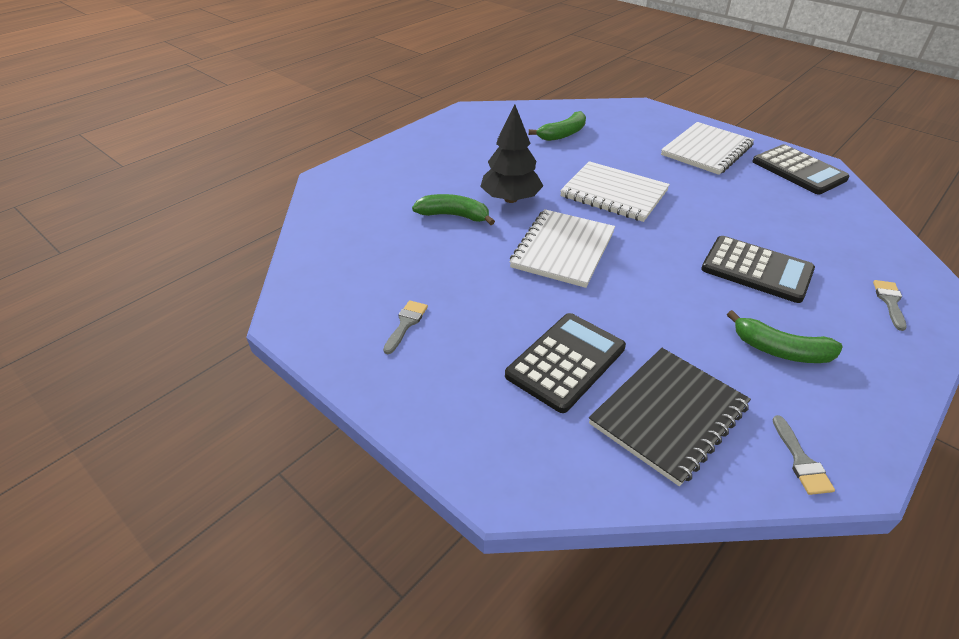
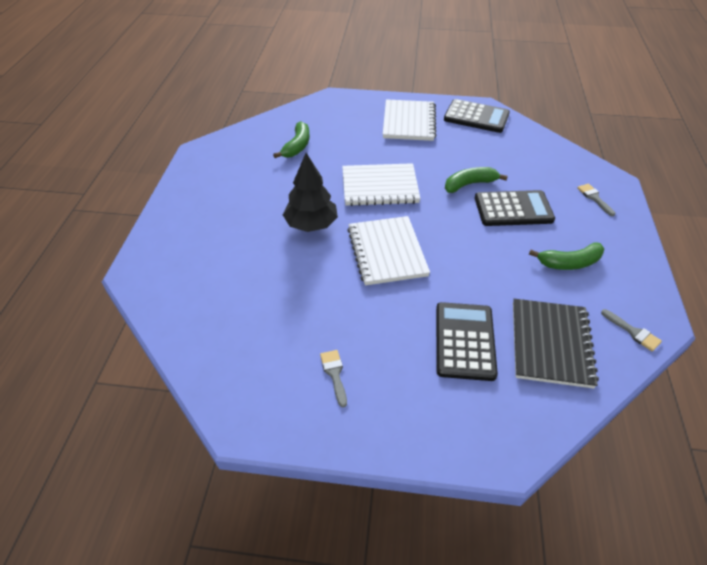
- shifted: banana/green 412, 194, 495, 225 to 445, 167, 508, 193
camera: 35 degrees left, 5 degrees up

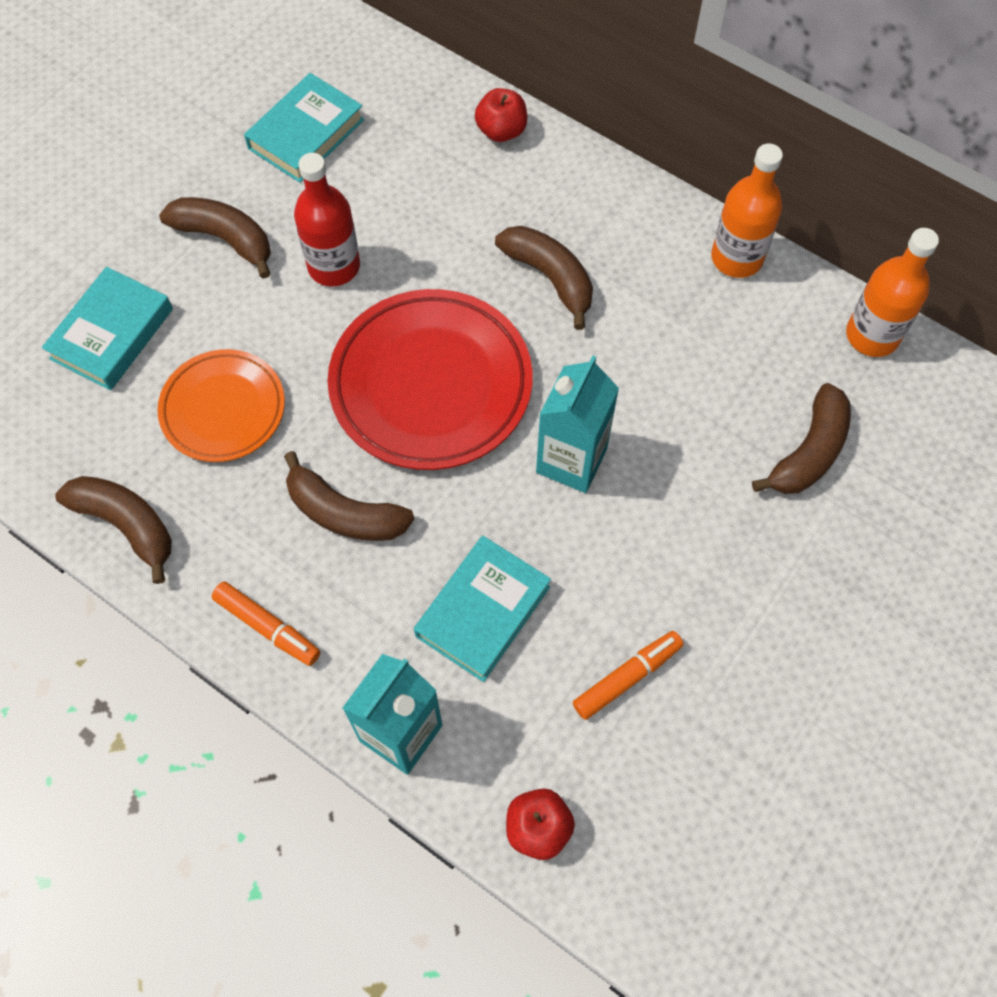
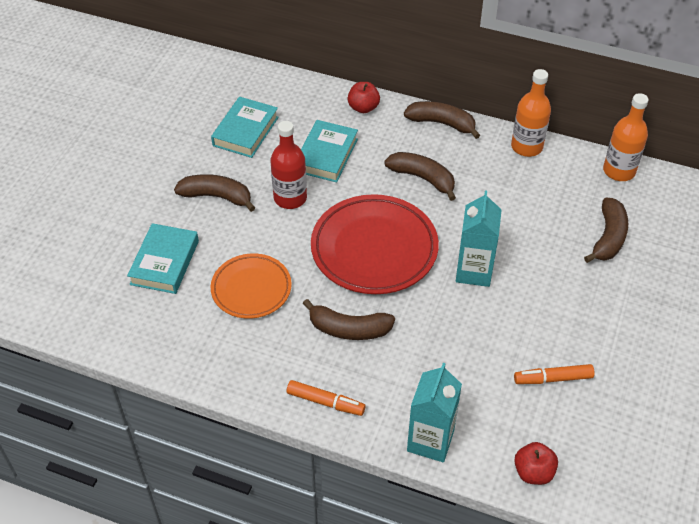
- shifted: banana/brown 55, 476, 172, 584 to 404, 101, 480, 139
- shifted: book/turquoise 414, 536, 551, 682 to 301, 120, 358, 183
- rotated: marker/orange 573, 631, 684, 720 = 514, 364, 595, 384 135 degrees counterclockwise
camera: 15 degrees left, 15 degrees down

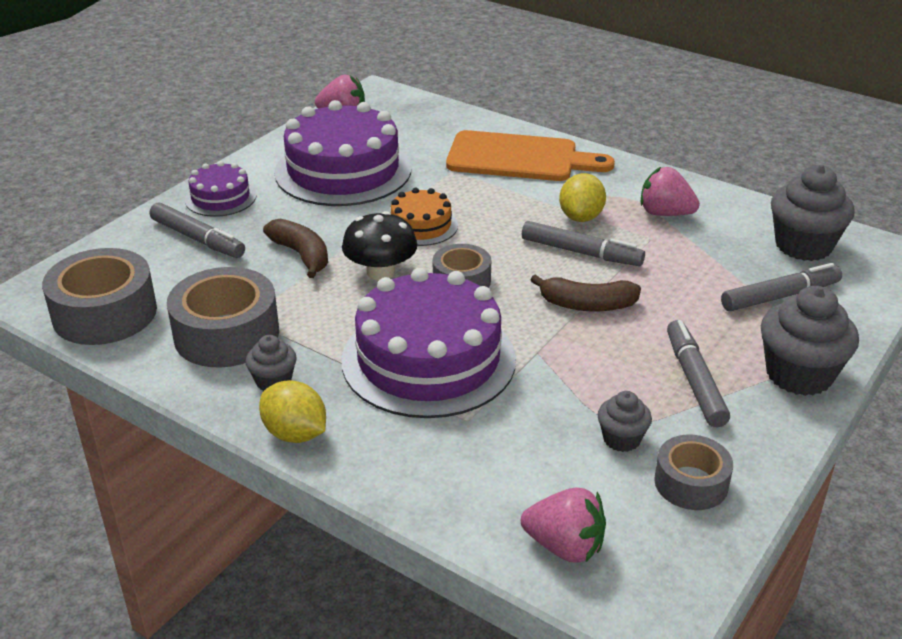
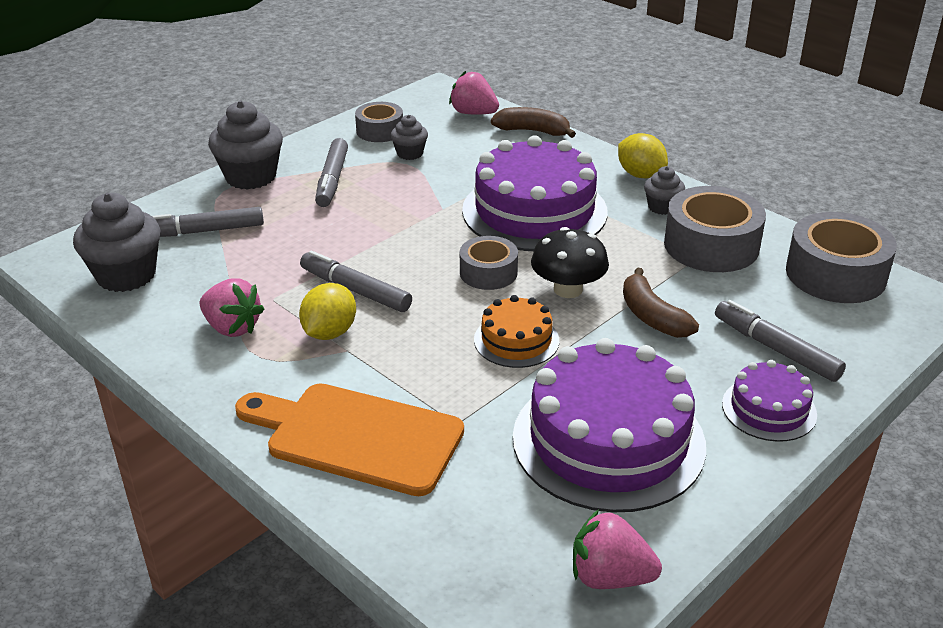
- shifted: banana/brown 531, 275, 641, 311 to 491, 107, 576, 138
camera: 170 degrees left, 0 degrees up

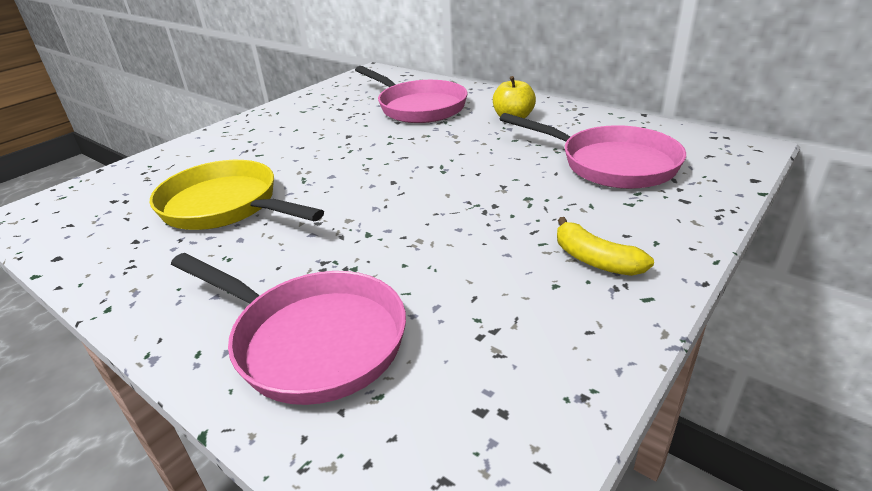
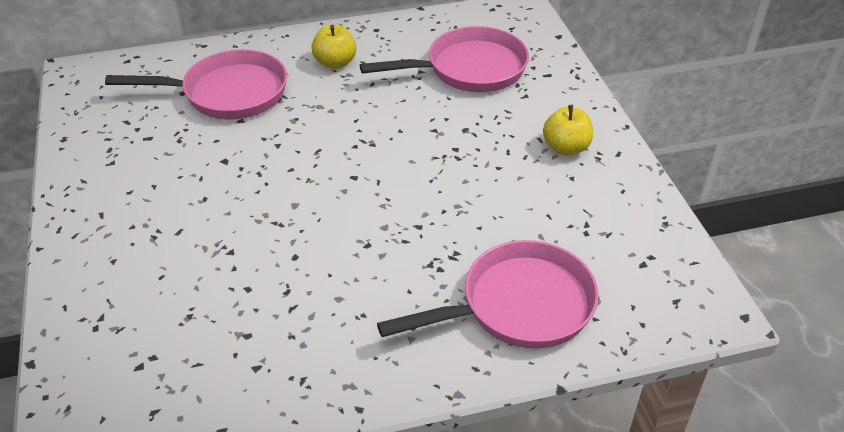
- gone: pan/yellow 150, 160, 324, 230
- swapped: banana/yellow 557, 217, 654, 276 to apple/yellow 543, 105, 593, 155
camera: 55 degrees left, 10 degrees up

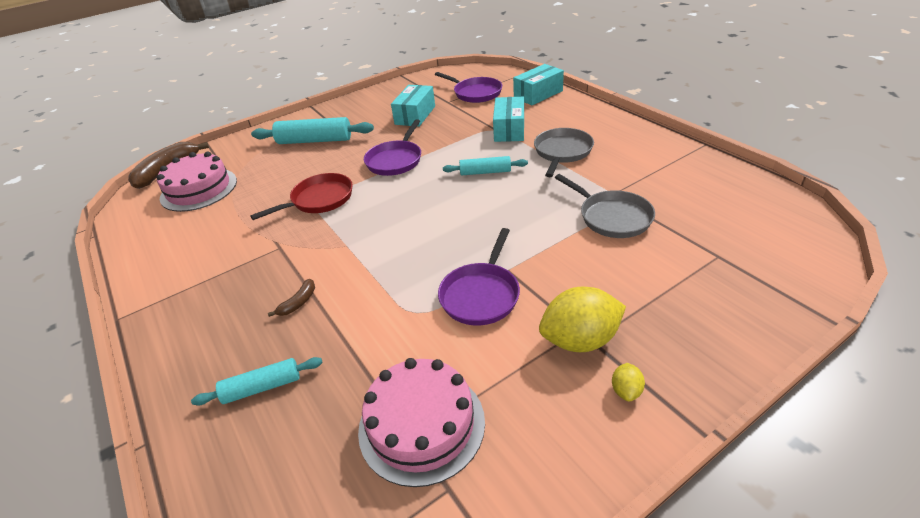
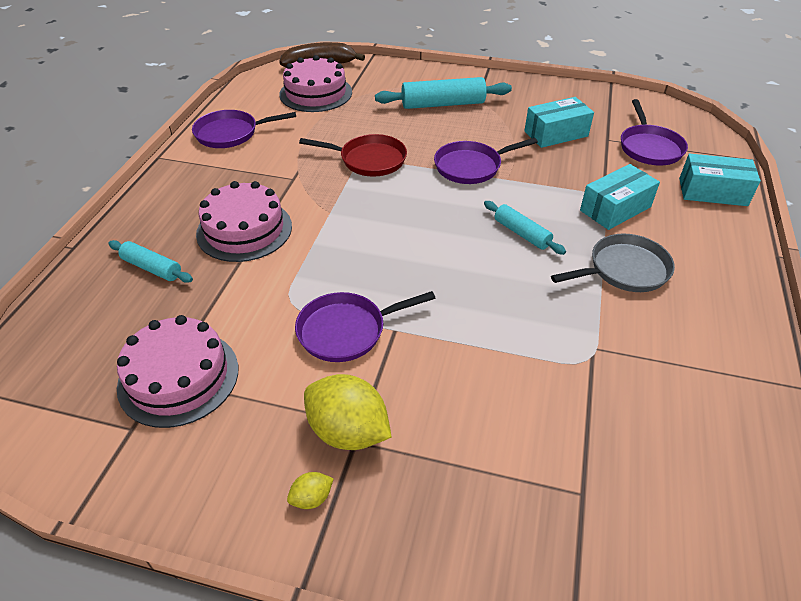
- gone: pan/grey 555, 174, 655, 238
- new: pan/purple 192, 110, 296, 148
- swapped: banana/brown 268, 279, 315, 317 to cake/pink 196, 181, 292, 262
- rotated: rolling pin/turquoise 251, 117, 374, 144 = 375, 77, 512, 109 60 degrees counterclockwise
camera: 45 degrees right, 5 degrees up

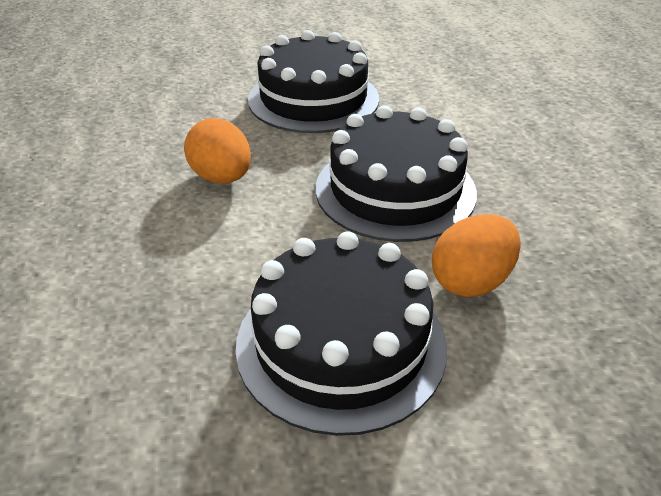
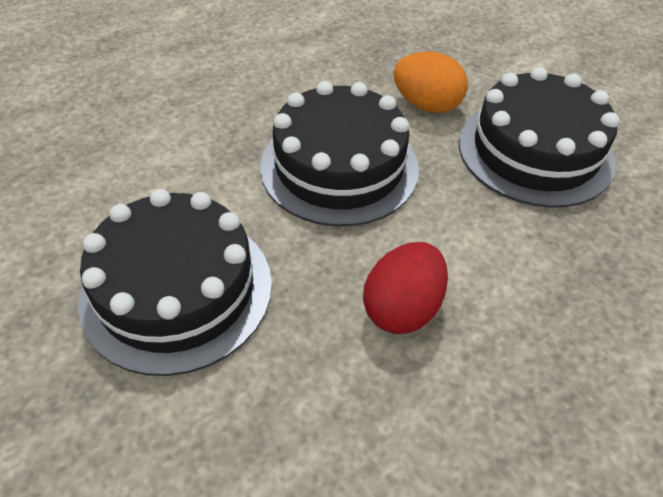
- repainted: egg/orange 184, 118, 251, 184 to egg/red 363, 242, 448, 334
camera: 115 degrees left, 10 degrees up

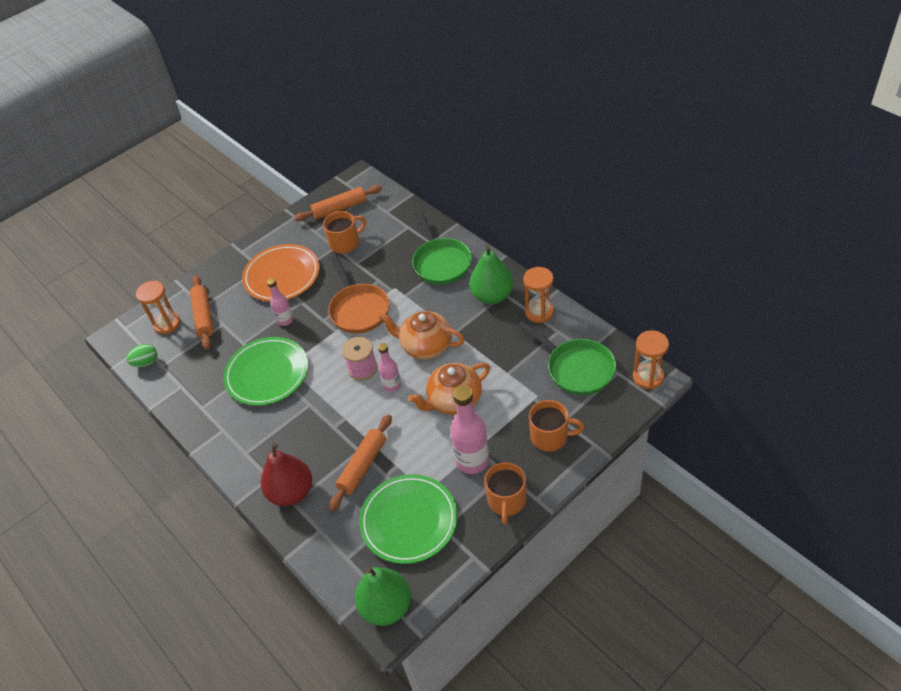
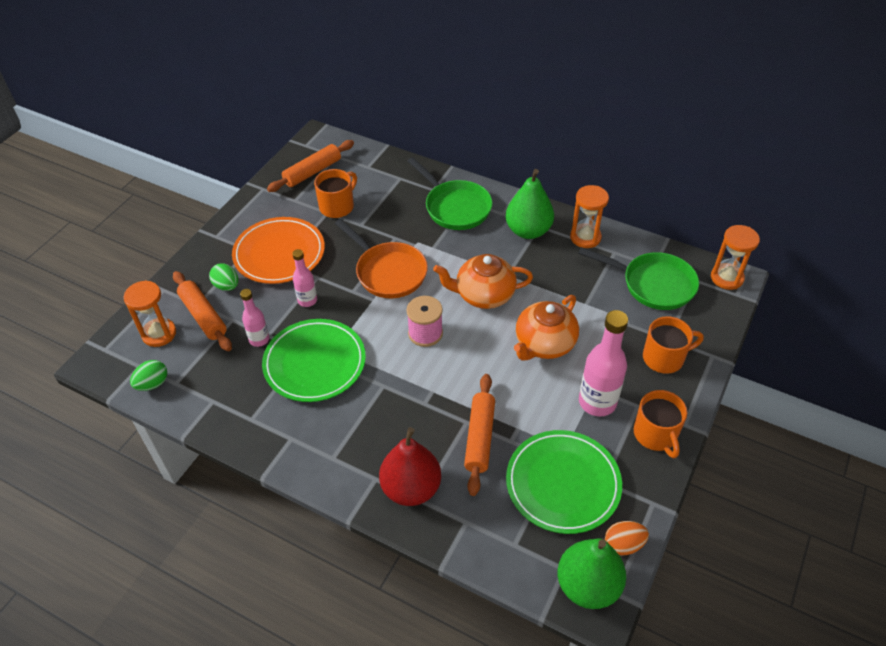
- new: egg/green 209, 263, 239, 291
- new: egg/orange 605, 521, 649, 555
- shifted: bottle/pink 378, 343, 401, 392 to 240, 289, 269, 347
camera: 25 degrees left, 0 degrees up

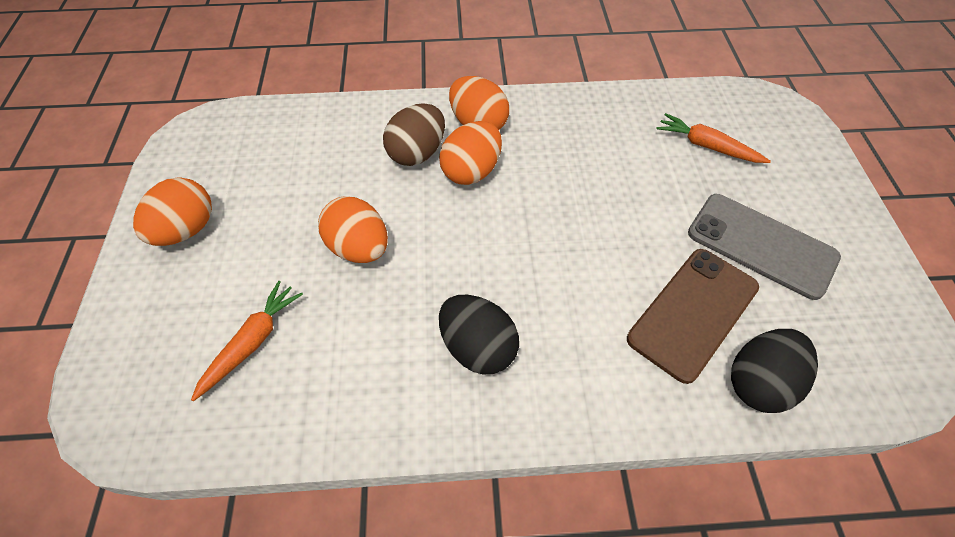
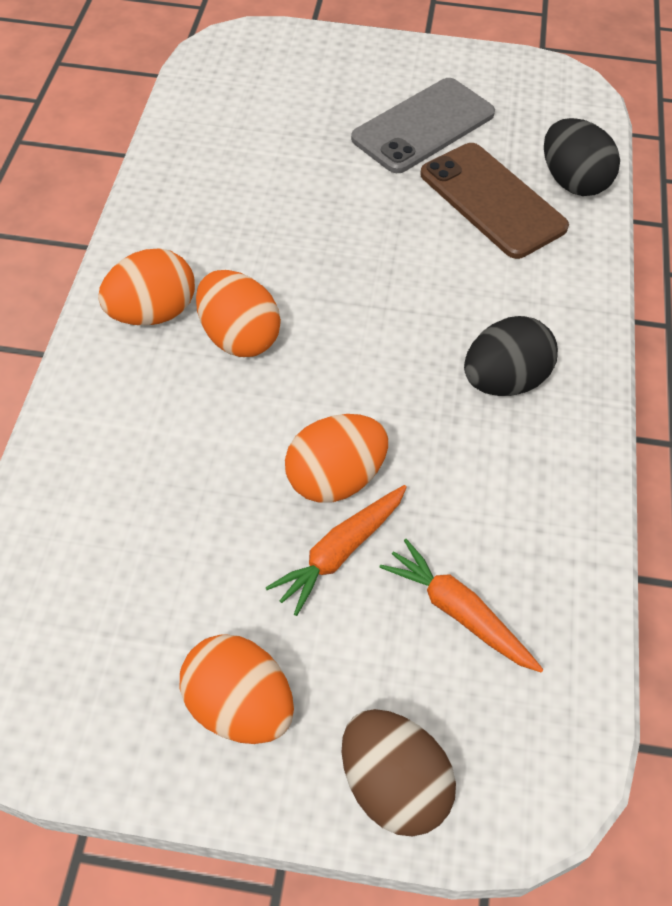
- shifted: egg/brown 383, 103, 445, 166 to 342, 709, 456, 837
- shifted: carrot/orange 656, 113, 771, 163 to 265, 485, 407, 616
camera: 80 degrees left, 0 degrees up

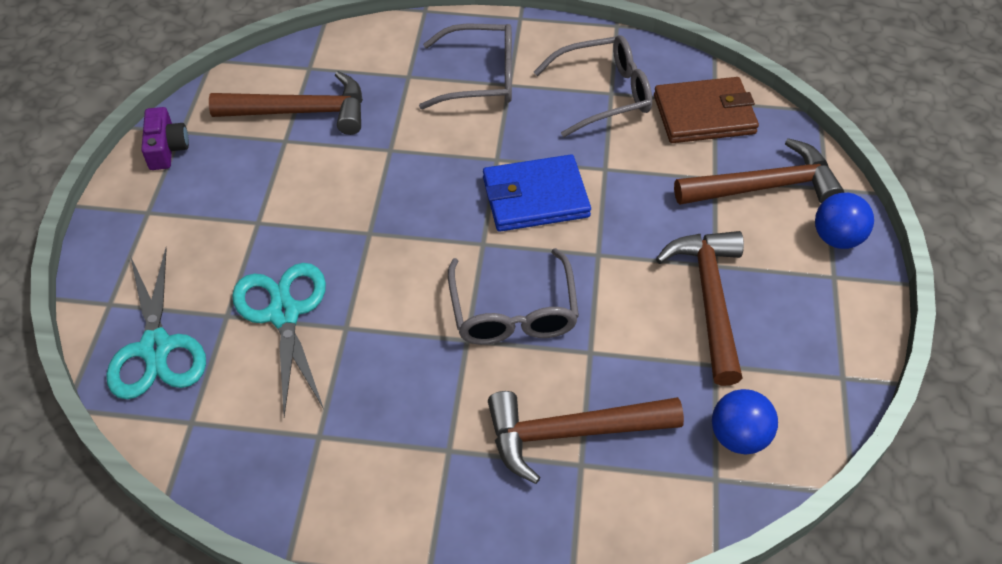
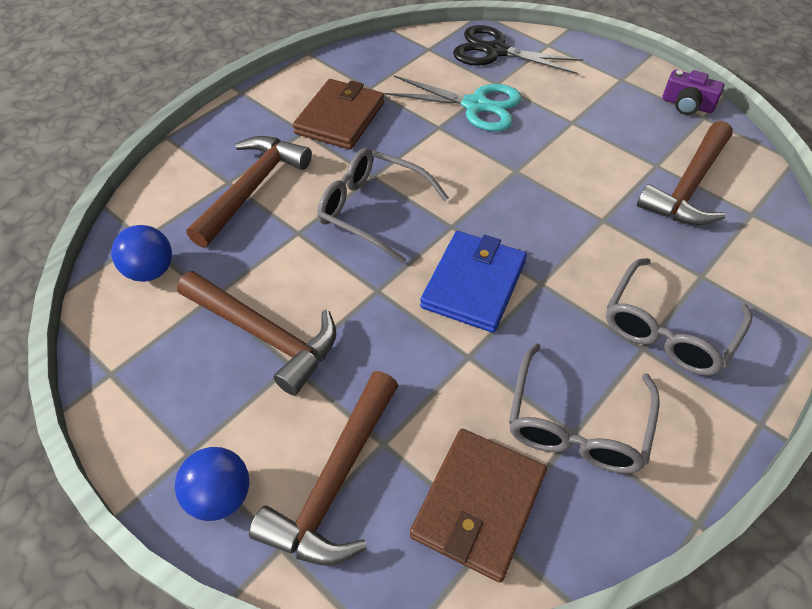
- new: wallet/brown 293, 79, 384, 150
- repainted: scissors/turquoise 106, 247, 206, 399 to scissors/black 453, 25, 583, 74
camera: 125 degrees right, 0 degrees up

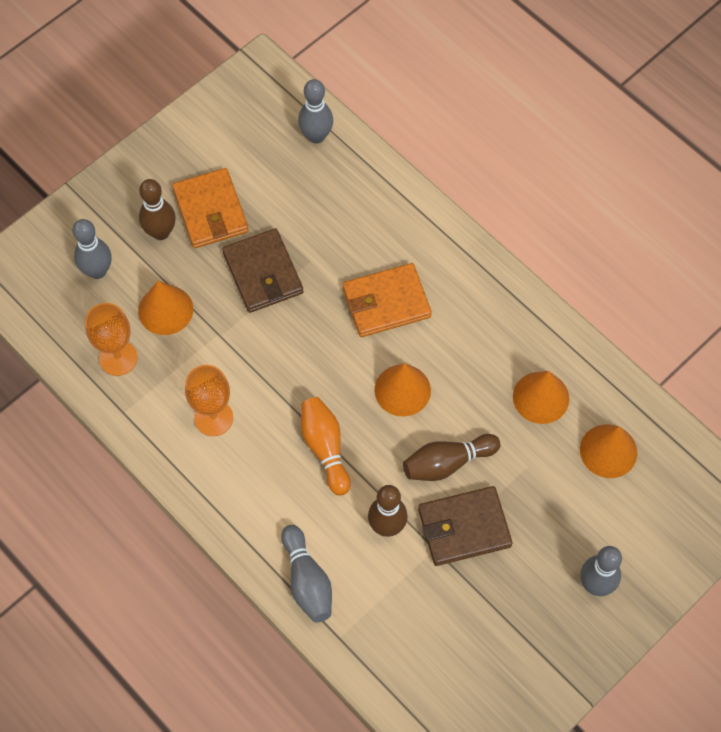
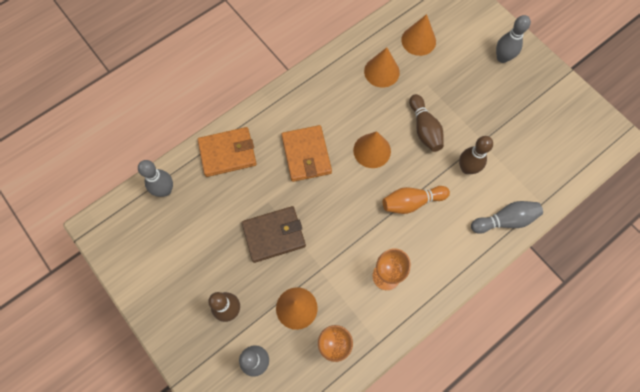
- gone: wallet/brown 418, 486, 513, 566
- shifted: wallet/orange 172, 168, 249, 248 to 198, 127, 257, 177
camera: 85 degrees left, 5 degrees up

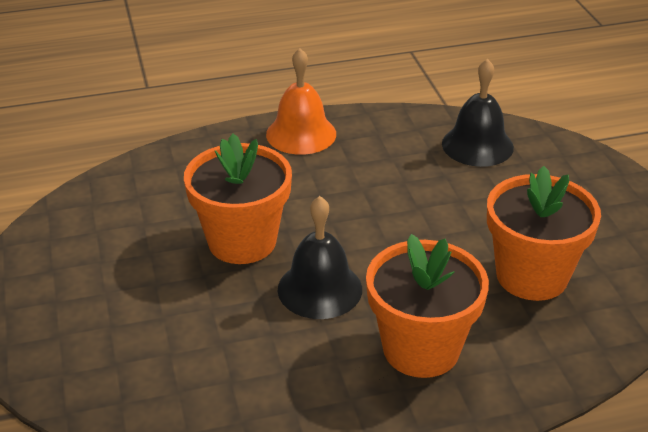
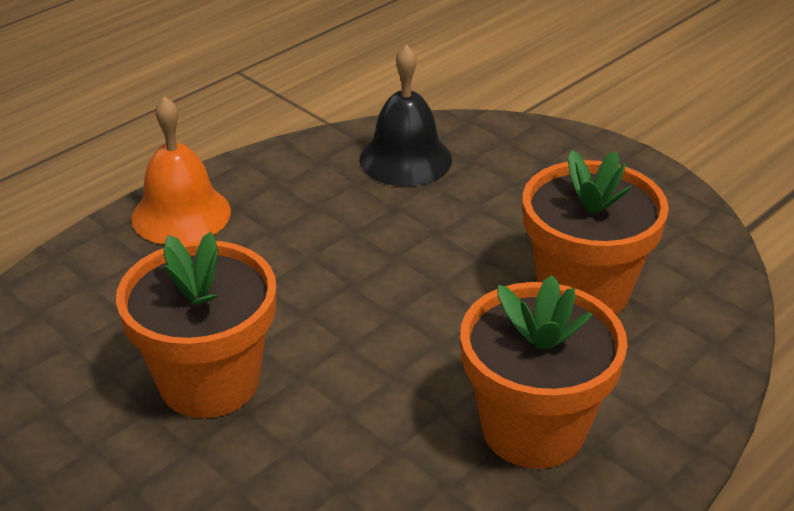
- gone: bell/black 278, 196, 362, 319
camera: 30 degrees left, 0 degrees up

